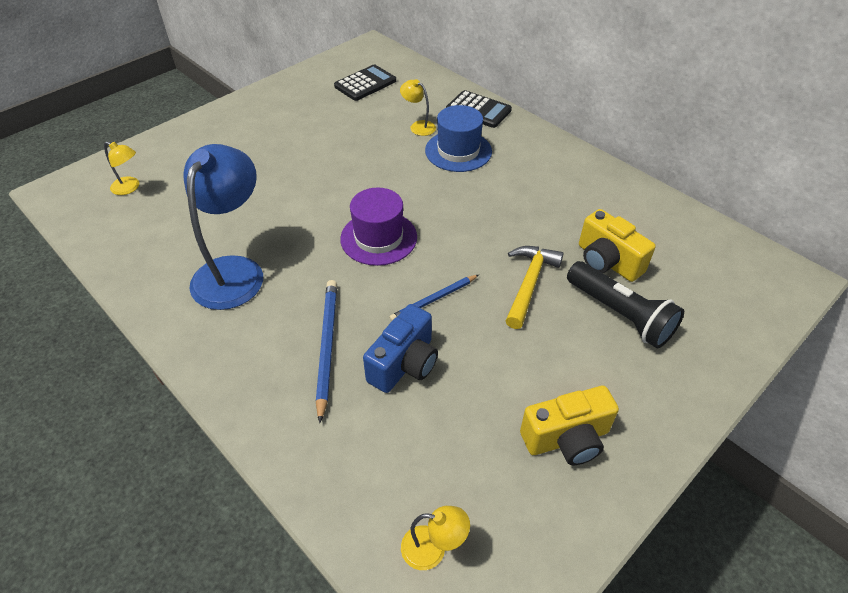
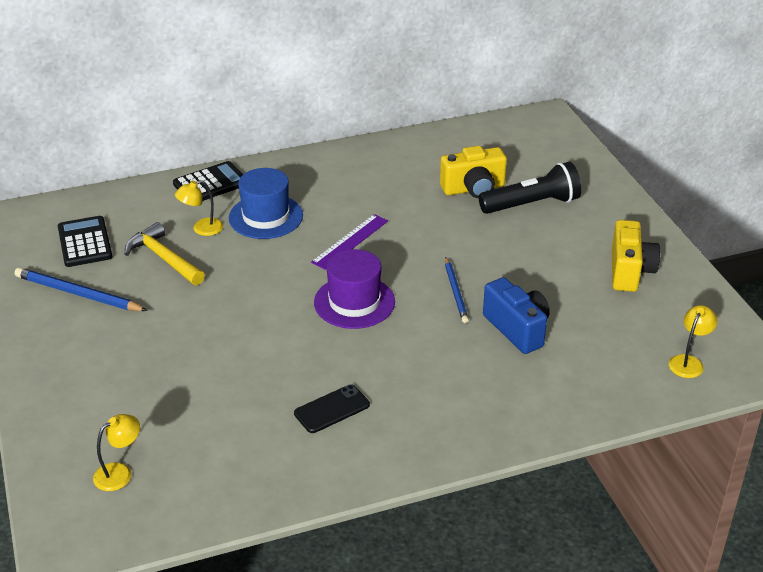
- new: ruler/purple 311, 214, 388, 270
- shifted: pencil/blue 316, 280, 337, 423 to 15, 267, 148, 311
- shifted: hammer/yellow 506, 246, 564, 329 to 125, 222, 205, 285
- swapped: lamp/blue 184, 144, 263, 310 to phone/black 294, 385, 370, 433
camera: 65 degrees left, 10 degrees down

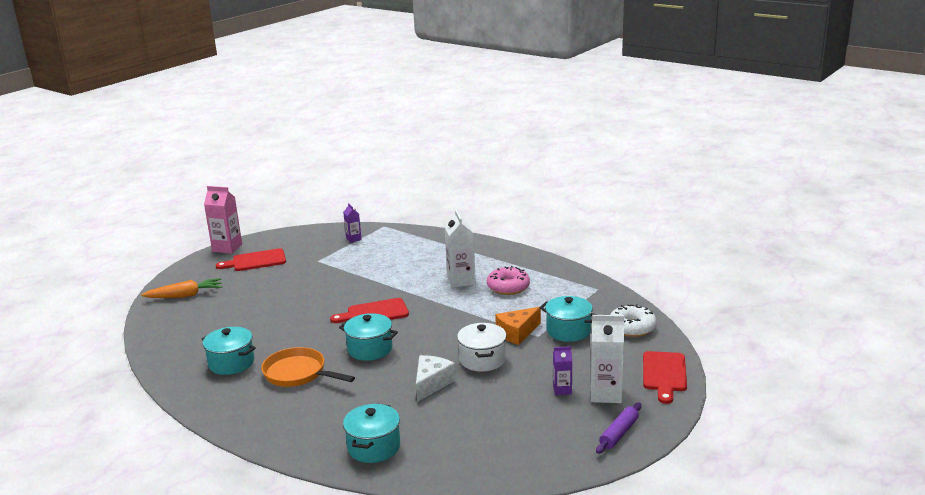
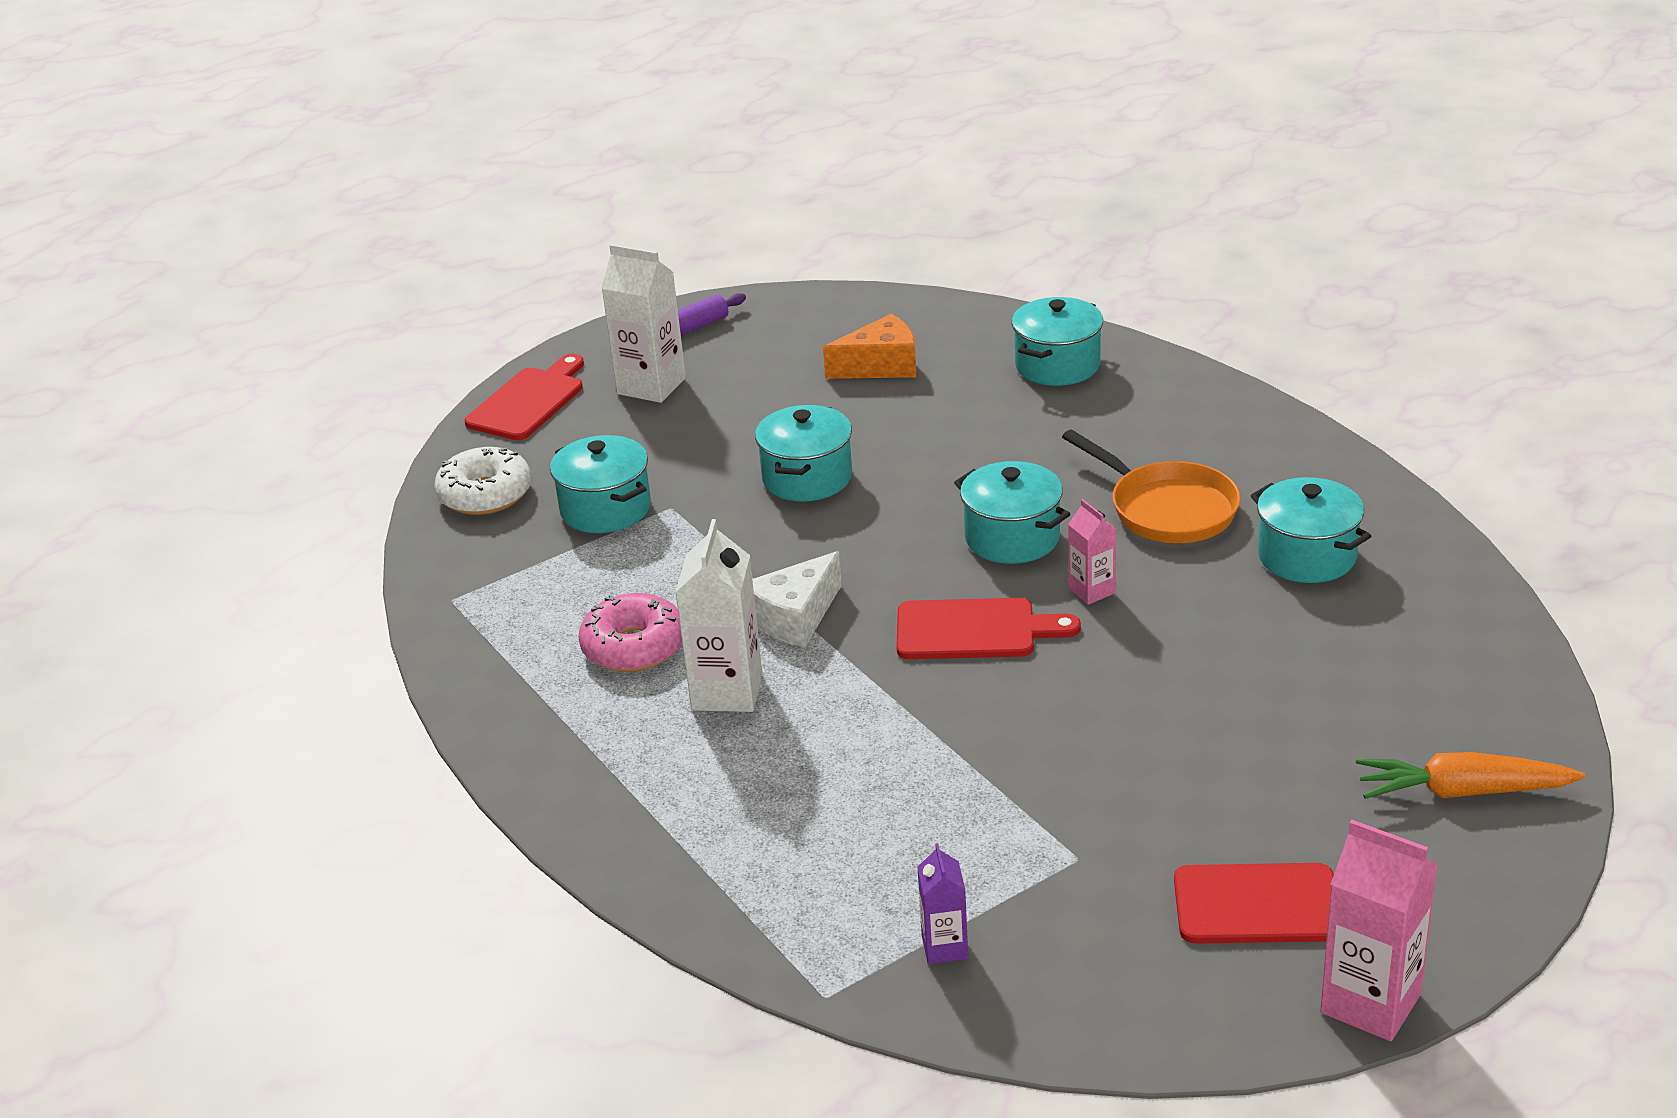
- gone: carton/purple 553, 346, 572, 395
- new: carton/pink 1068, 499, 1116, 605
- shifted: cheese/white 416, 355, 456, 402 to 752, 551, 842, 647
- shifted: cheese/orange 495, 307, 541, 345 to 823, 314, 917, 379
- repainted: pot/white 457, 323, 507, 372 to pot/turquoise 755, 405, 852, 502
camera: 160 degrees left, 10 degrees up

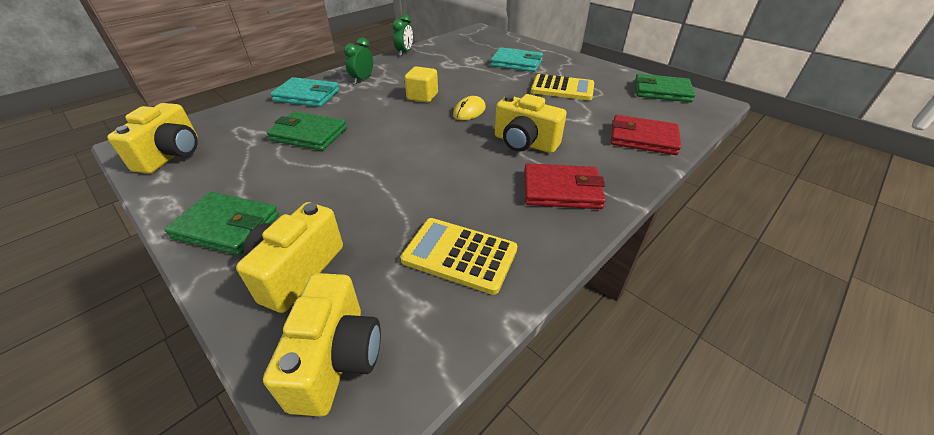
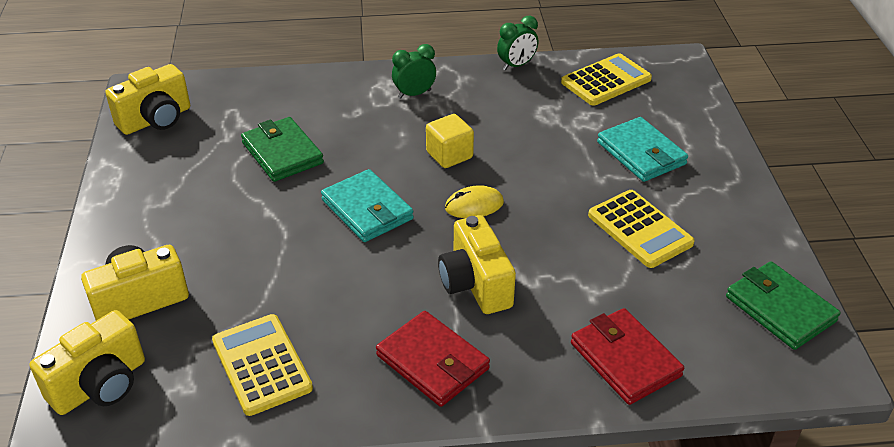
- gone: wallet/green 164, 192, 279, 255
- new: calculator/yellow 561, 53, 652, 106
- shifted: wallet/turquoise 270, 77, 340, 107 to 321, 169, 414, 242
camera: 40 degrees right, 0 degrees up

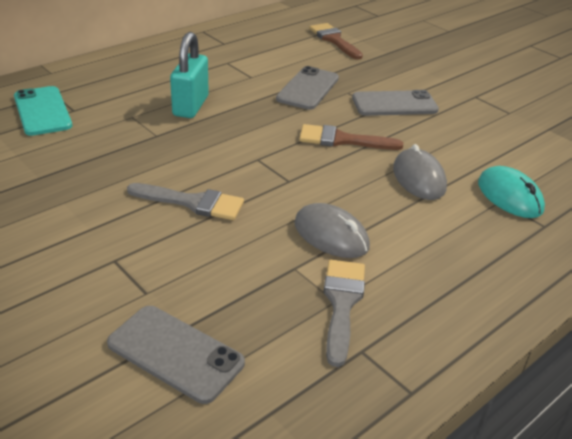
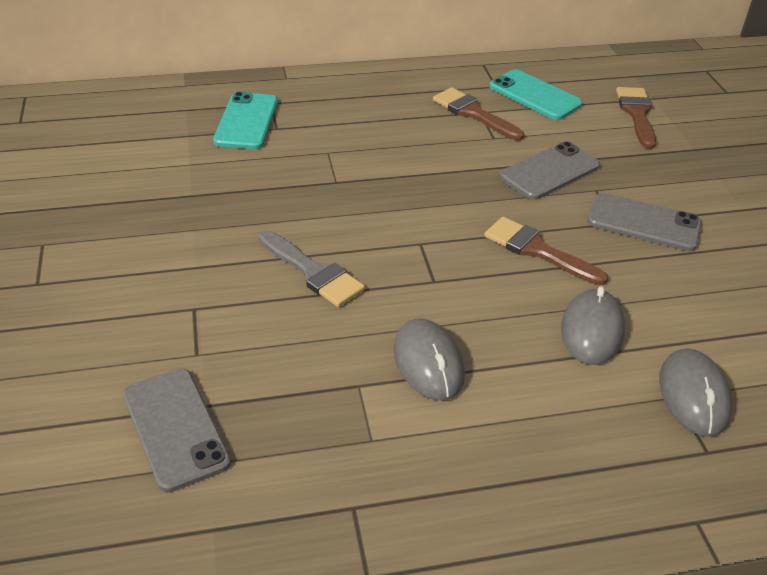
- gone: padlock/turquoise 170, 32, 209, 118
- gone: brush/grey 323, 260, 365, 367
- new: brush/brown 433, 87, 524, 140
- new: phone/turquoise 489, 69, 583, 120
- repainted: mouse/turquoise 478, 166, 545, 218 to mouse/grey 659, 348, 732, 437
camera: 30 degrees right, 5 degrees up

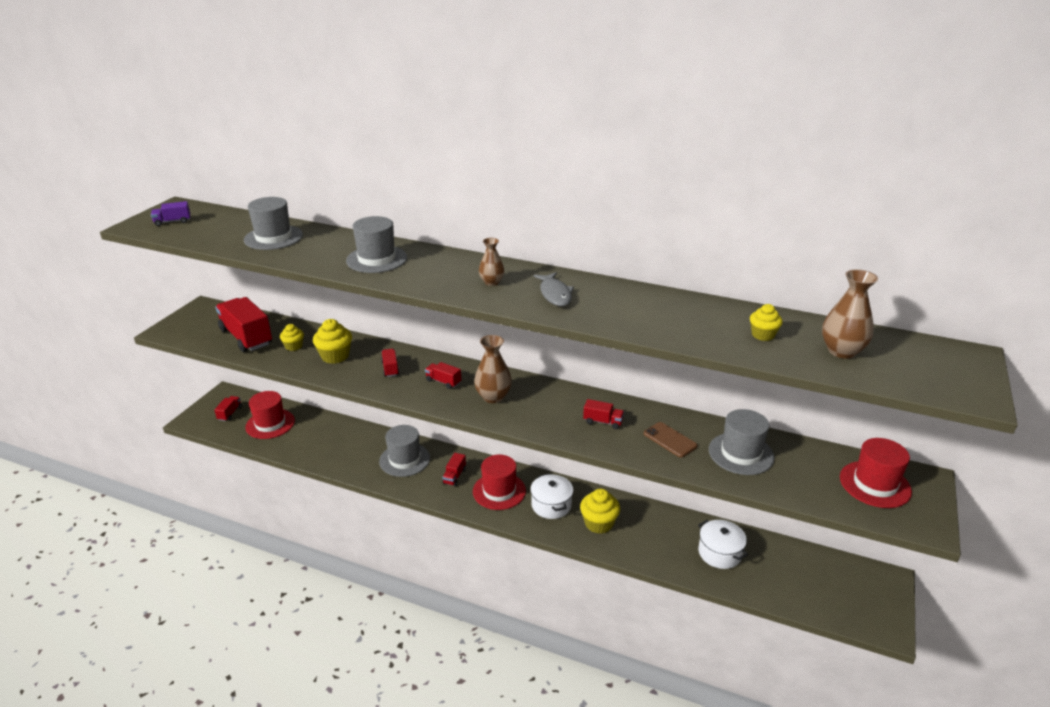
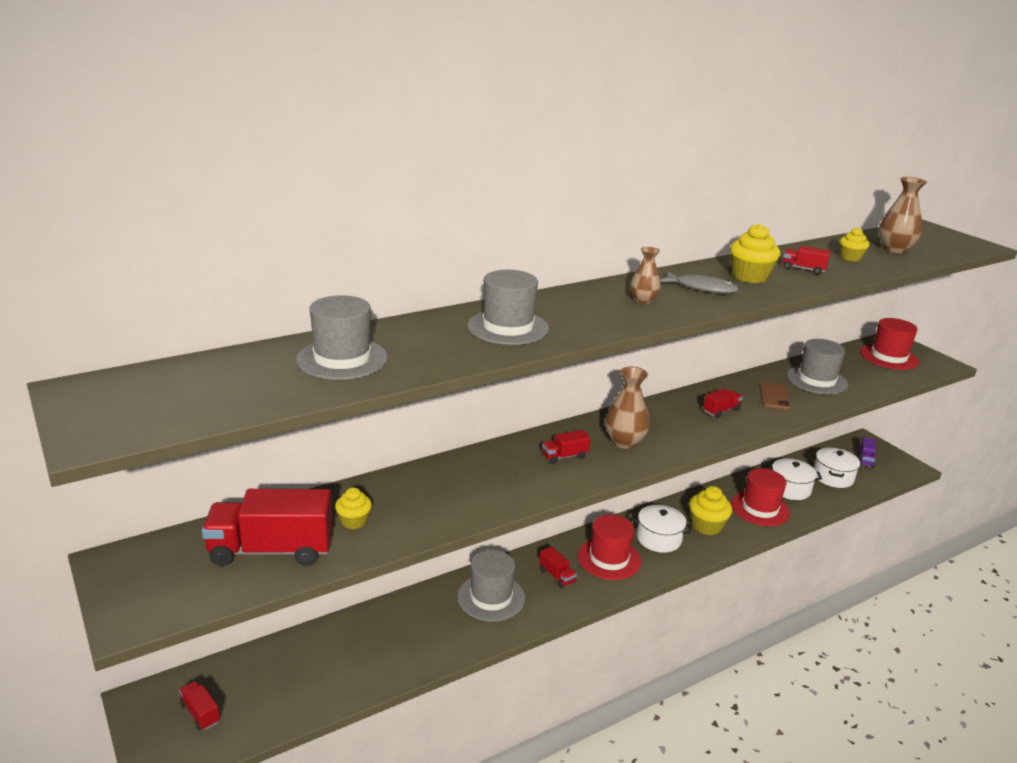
- new: pot/white 814, 447, 860, 488
- shifted: truck/purple 151, 201, 190, 226 to 858, 437, 876, 468
- shifted: hat/red 245, 391, 295, 439 to 731, 468, 790, 526
- shifted: cupcake/yellow 313, 319, 352, 364 to 730, 224, 780, 283
- shifted: truck/red 381, 349, 399, 377 to 783, 246, 831, 274
- rotated: phone/brown 644, 422, 697, 457 = 759, 382, 791, 410 75 degrees counterclockwise
camera: 55 degrees left, 5 degrees down

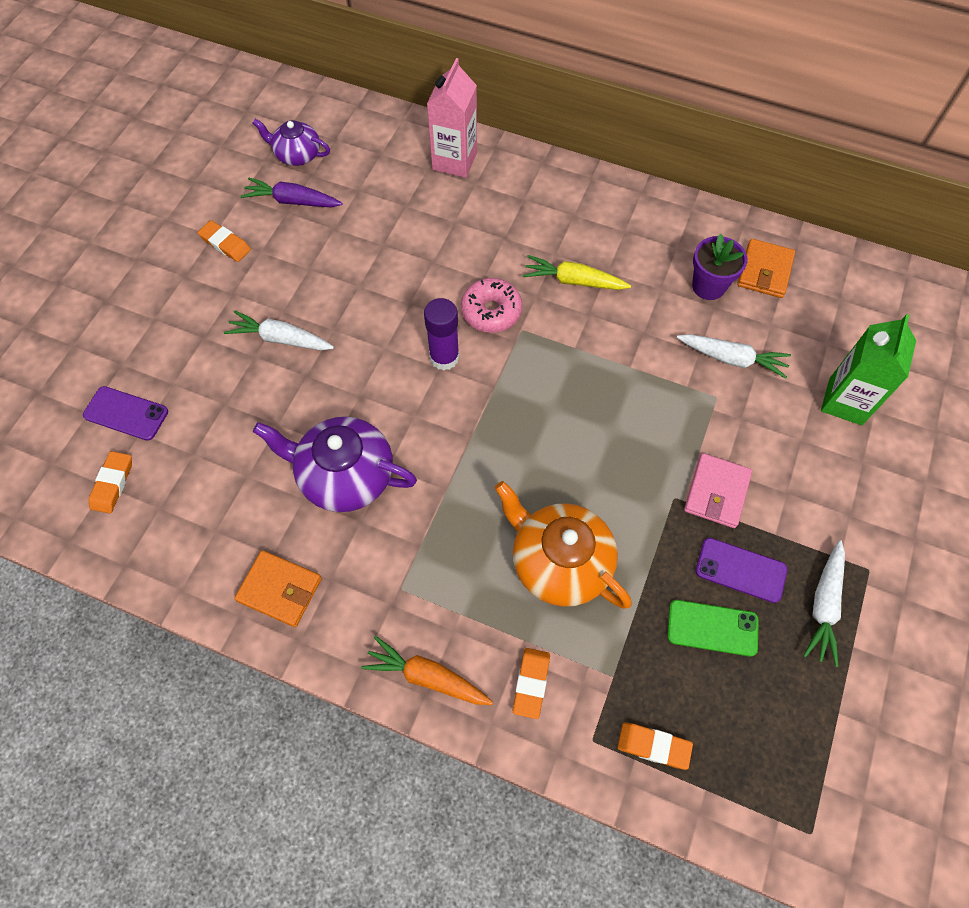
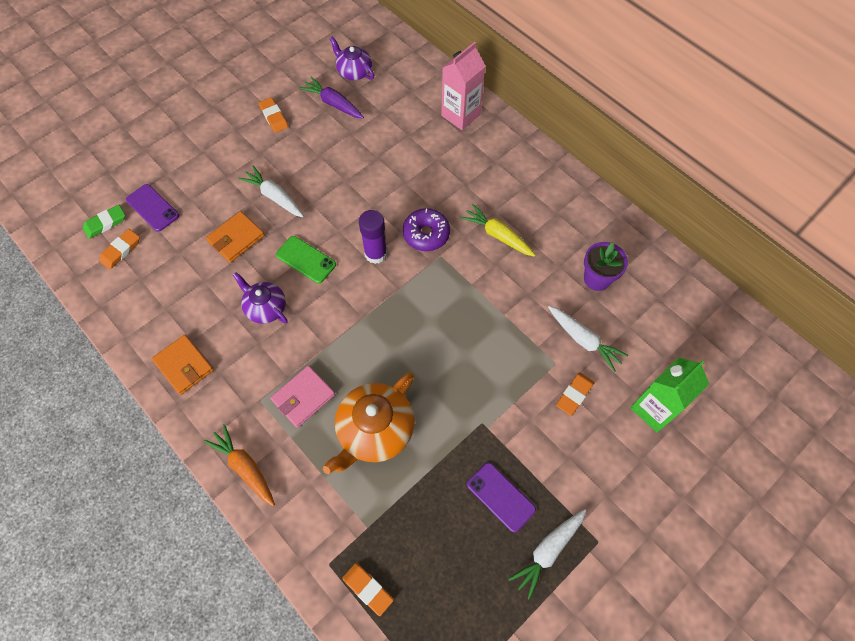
- new: eraser/green 83, 205, 125, 239
- shifted: eraser/orange 513, 648, 550, 719 to 556, 372, 594, 416
- shifted: phone/green 667, 600, 759, 657 to 276, 236, 336, 283
- shifted: wallet/pink 684, 453, 752, 528 to 270, 365, 335, 428
- shifted: wallet/orange 737, 239, 795, 298 to 206, 211, 265, 263
- repainted: donut/pink 461, 278, 522, 333 to donut/purple 403, 208, 450, 251
- rotated: teapot/orange 495, 481, 632, 609 = 323, 372, 415, 474 120 degrees counterclockwise
- scaled: teapot/purple 253, 417, 417, 512 = 233, 272, 288, 324 x0.60
camera: 25 degrees right, 0 degrees up

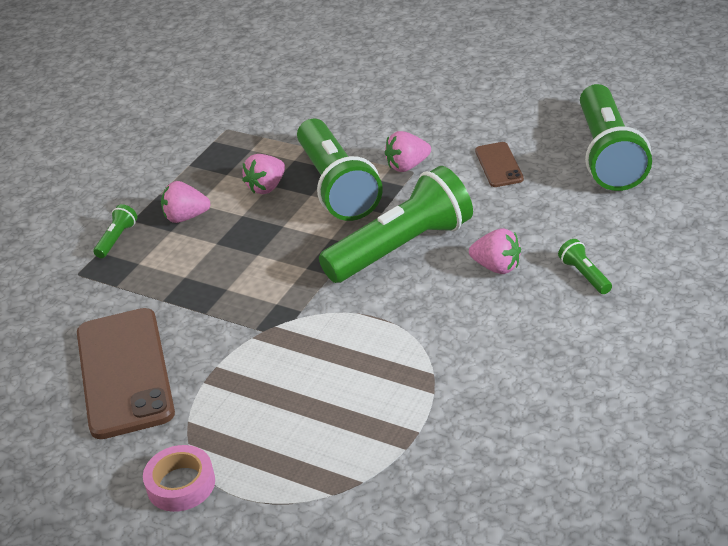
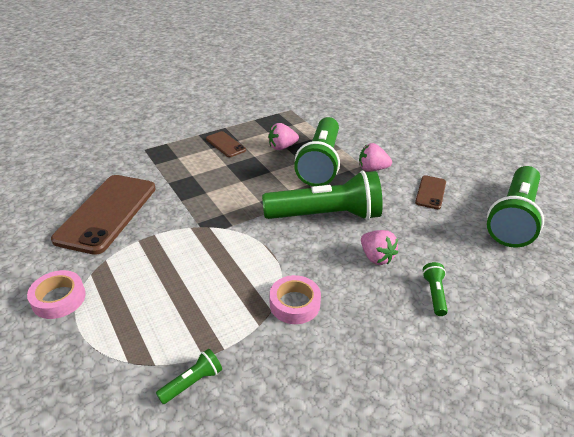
- new: tape/pink 270, 275, 321, 324
- shifted: flashlight/green 93, 204, 137, 258 to 156, 349, 222, 404
- swapped: strawberry/pink 161, 181, 211, 223 to phone/brown 206, 131, 246, 157
camera: 25 degrees right, 0 degrees up

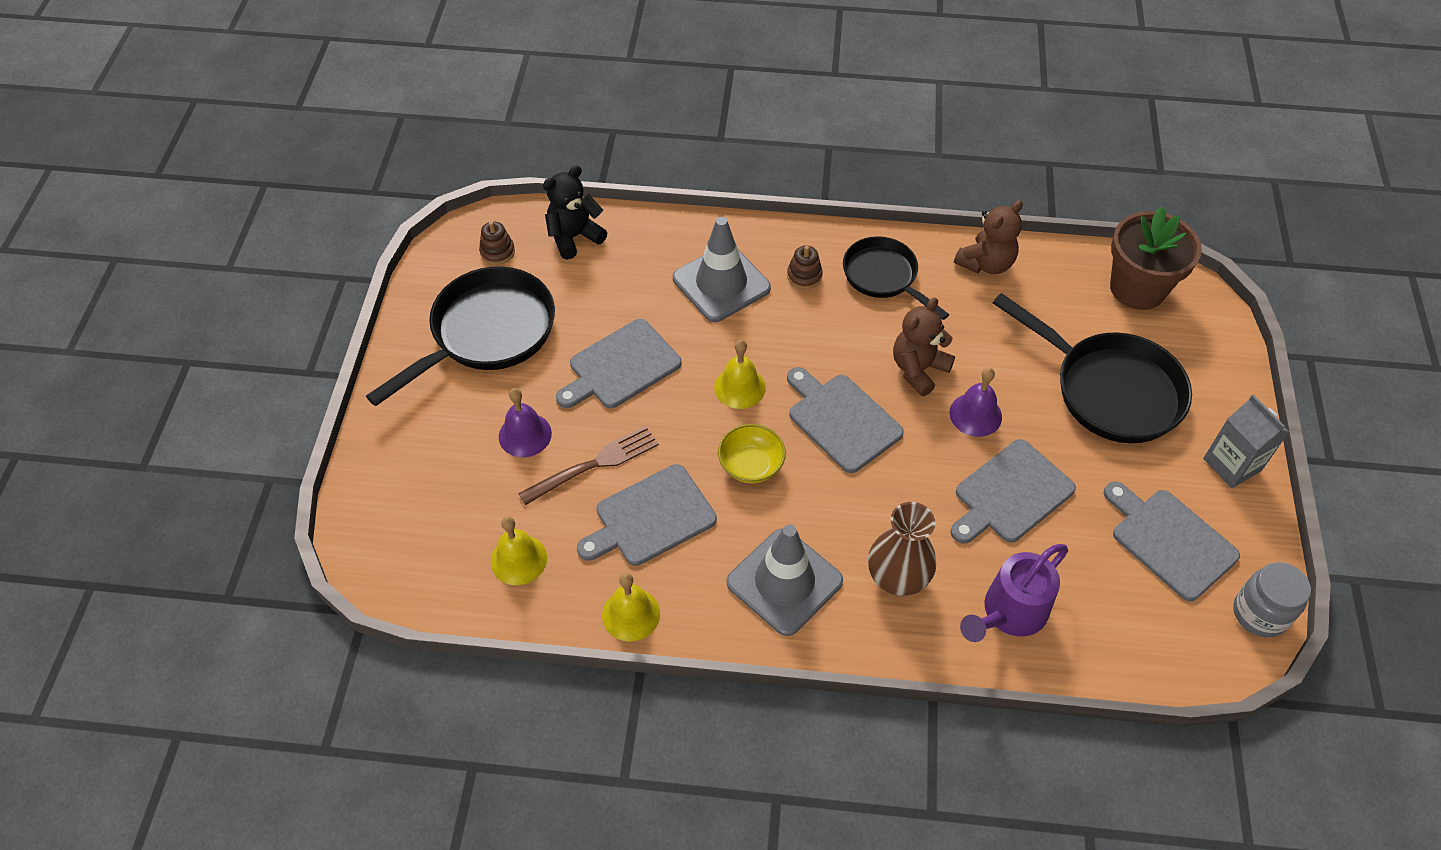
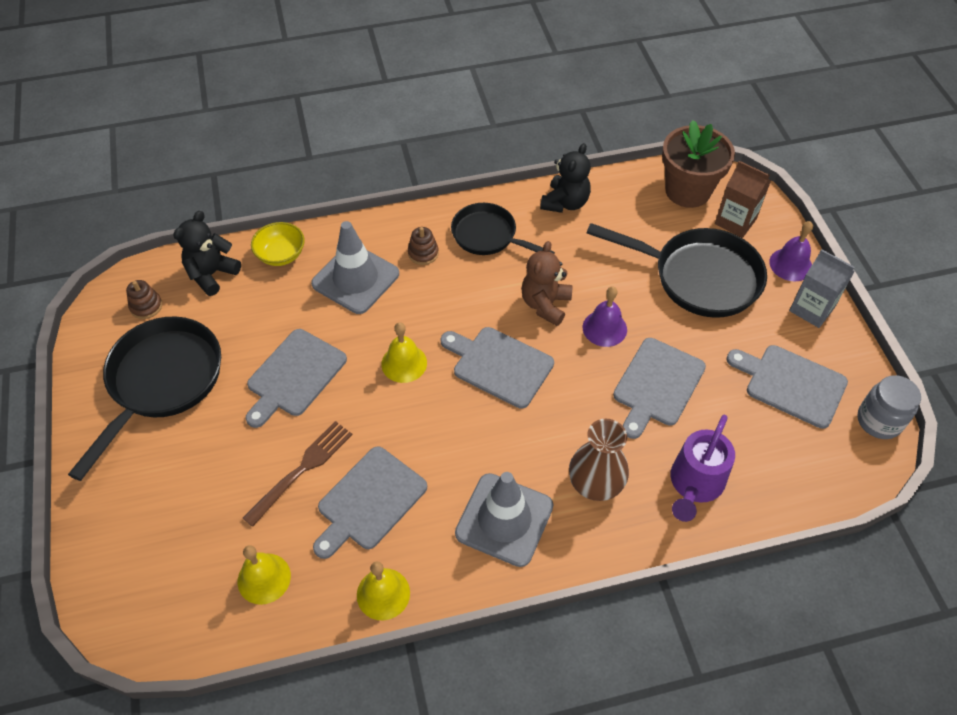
- new: carton/brown 715, 161, 771, 238
- shifted: bell/purple 499, 388, 552, 457 to 769, 221, 813, 281
- shifted: bowl/yellow 718, 424, 786, 483 to 251, 222, 305, 266
- repainted: teddy bear/brown 954, 200, 1023, 274 to teddy bear/black 540, 143, 591, 213
camera: 20 degrees left, 0 degrees up

